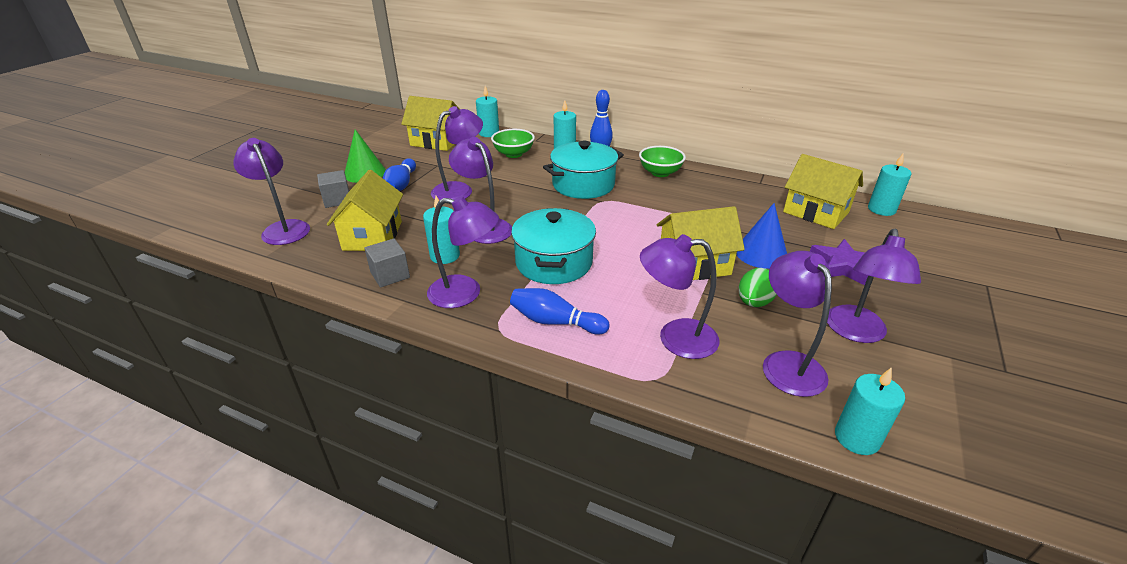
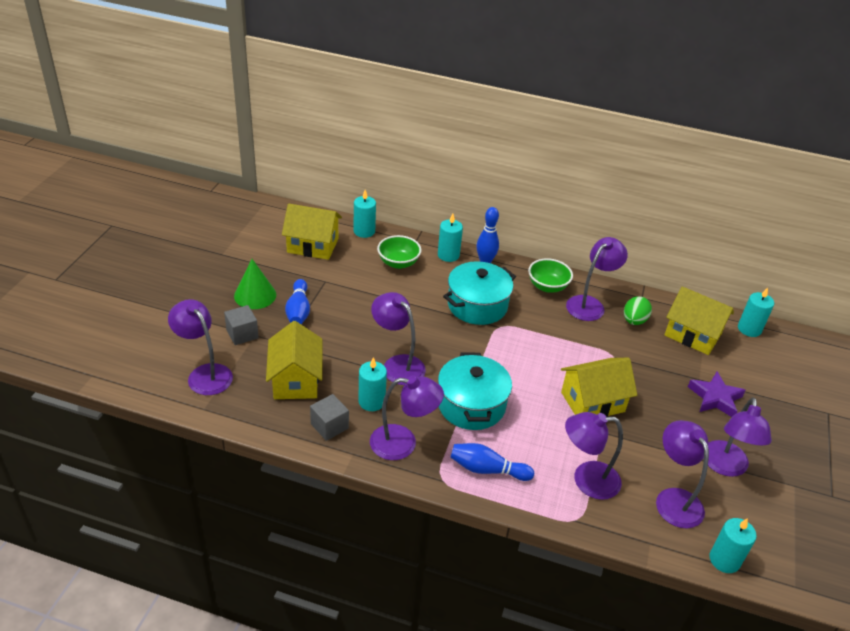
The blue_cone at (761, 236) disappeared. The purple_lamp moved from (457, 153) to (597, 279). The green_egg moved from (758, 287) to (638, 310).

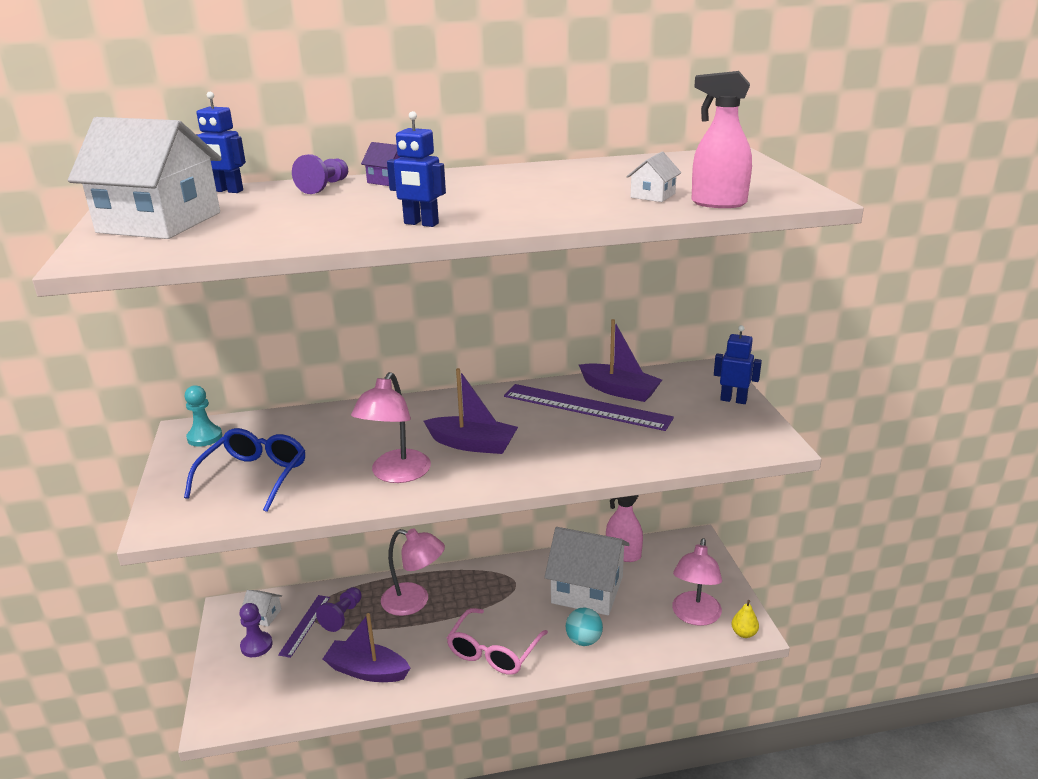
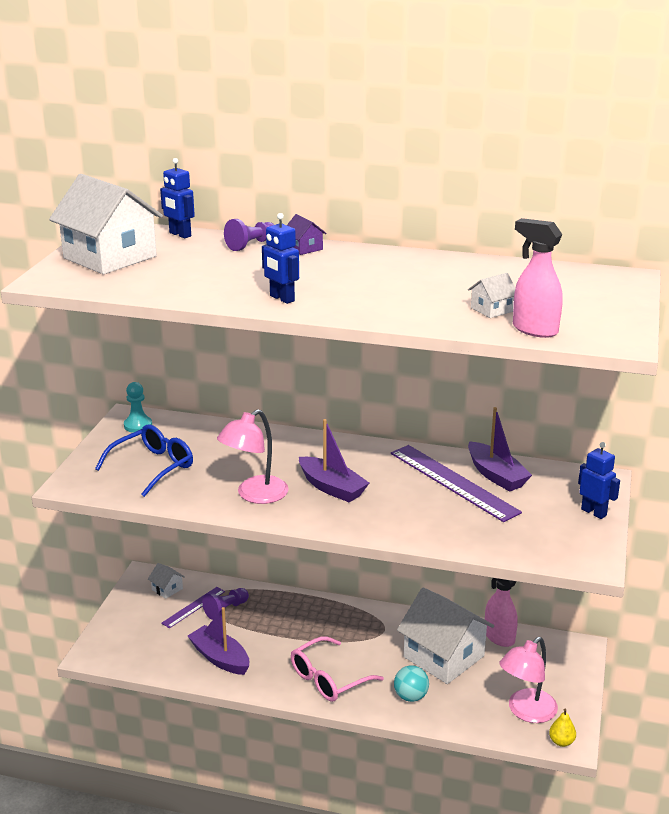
The purple_pawn at (256, 630) disappeared. The pink_lamp at (413, 572) disappeared.

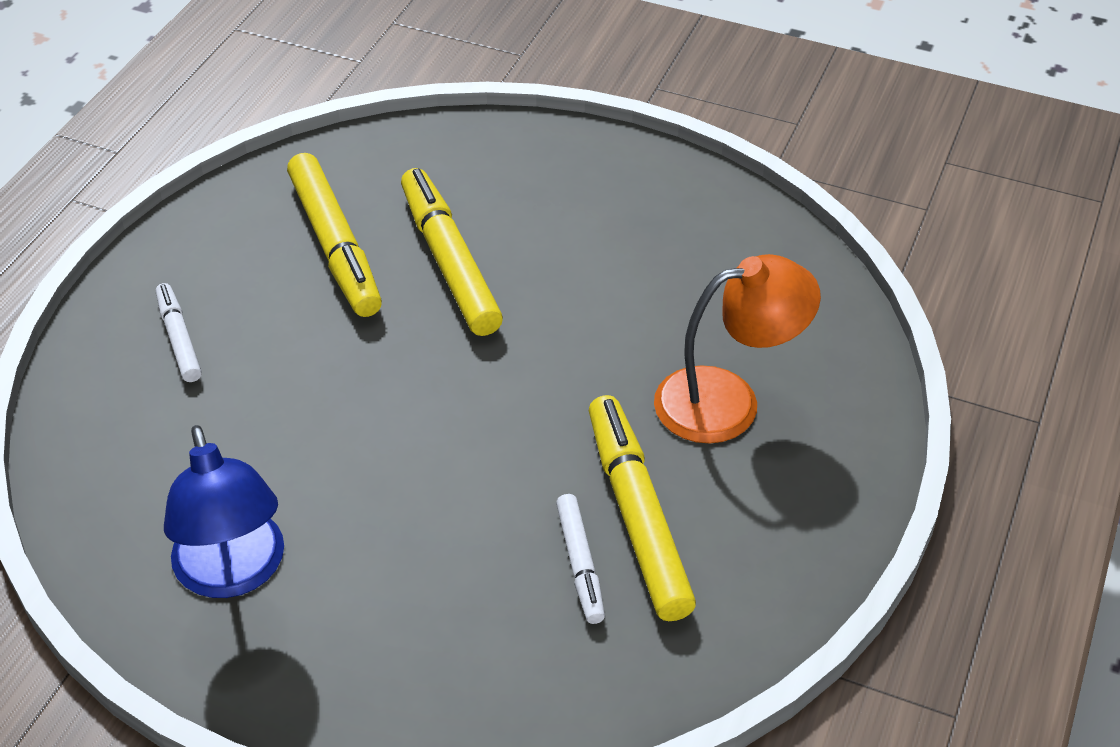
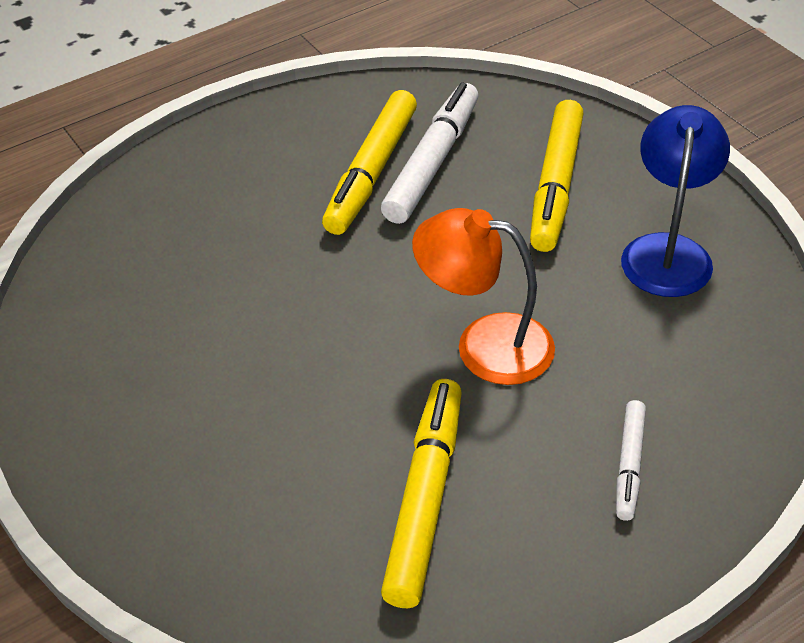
The yellow_marker moved from (452, 252) to (557, 176). The orange_lamp moved from (737, 349) to (483, 296). The white_marker at (580, 559) changed to 1.83 times the size.

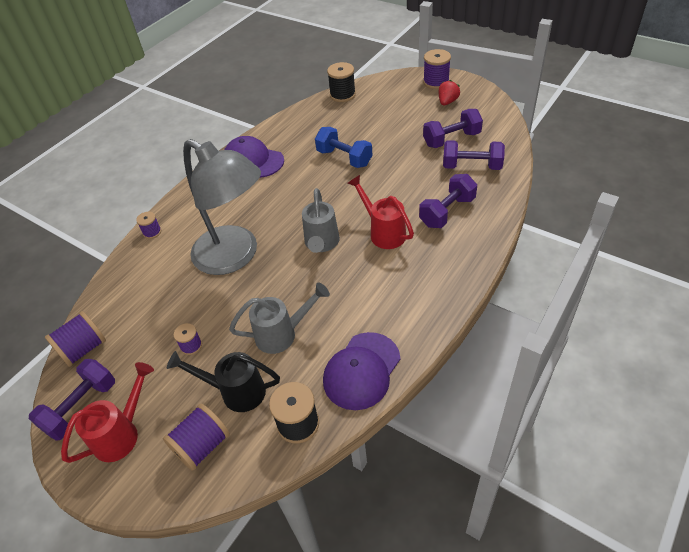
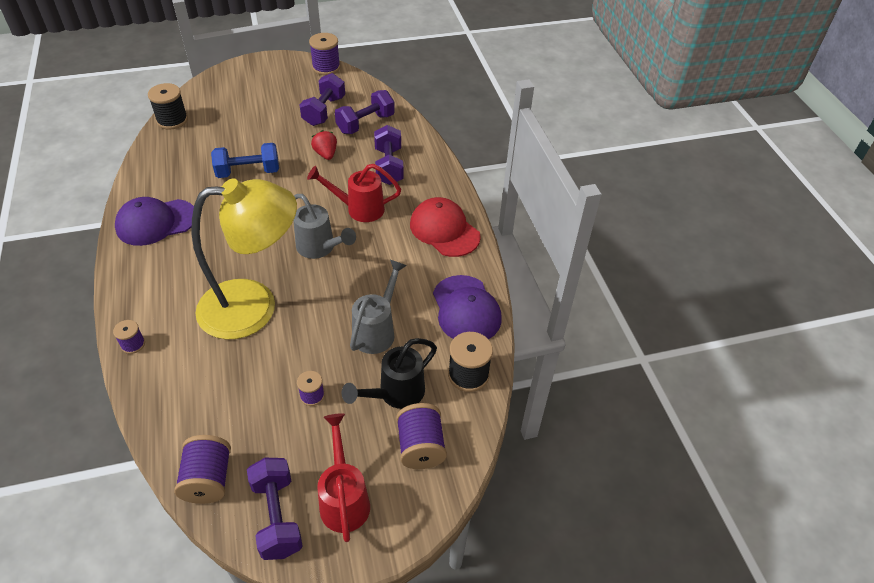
The red_cap at (445, 227) appeared. The purple_spool moved from (437, 69) to (324, 54). The red_strawberry moved from (449, 92) to (324, 145). The grey_lamp at (222, 207) became the yellow_lamp at (244, 259).

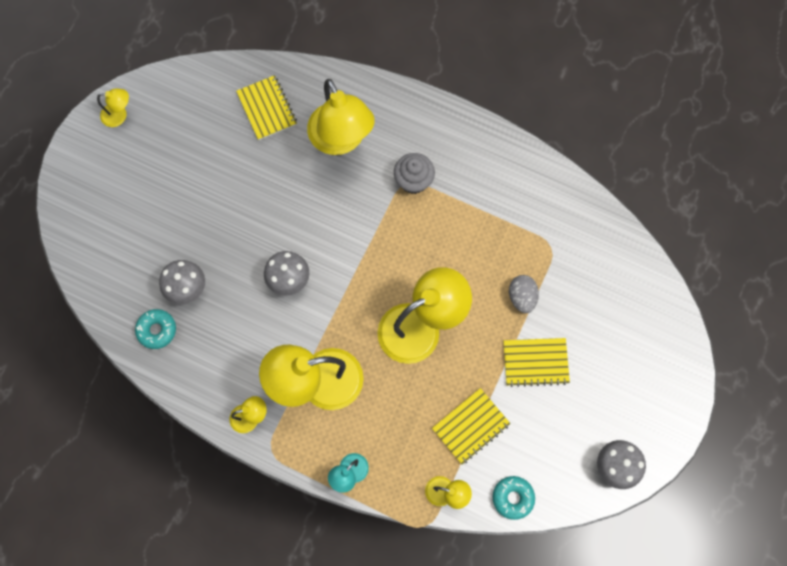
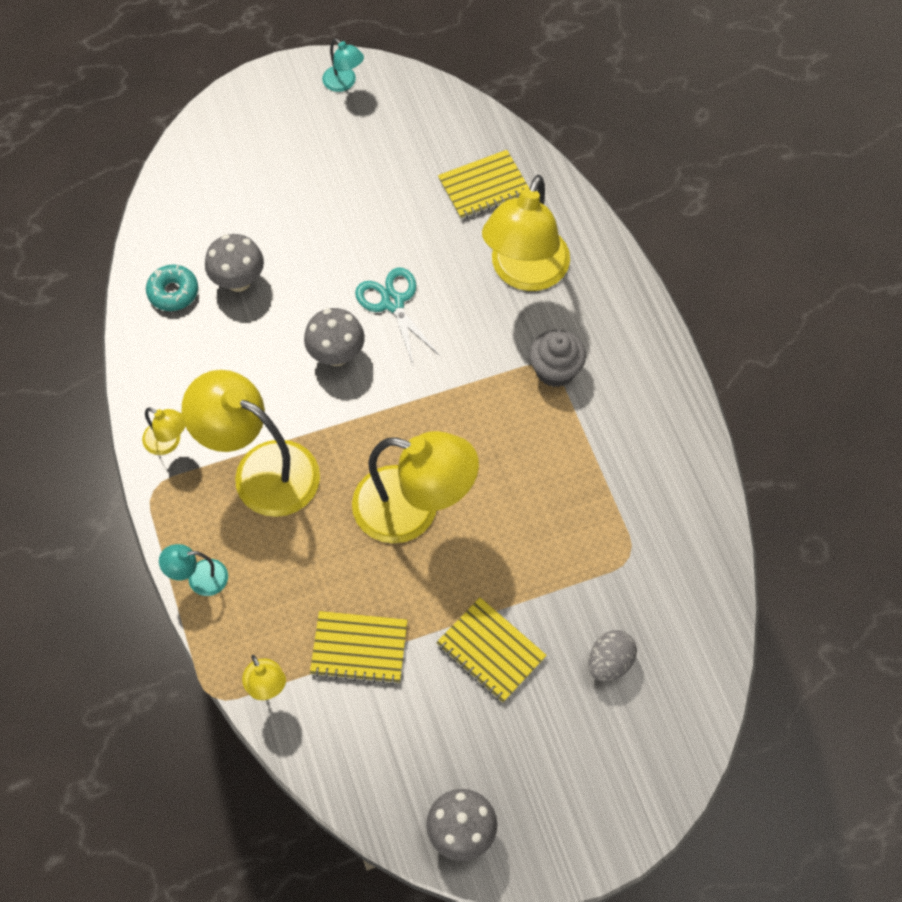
The turquoise_donut at (514, 498) disappeared. The turquoise_scissors at (397, 316) appeared. The grey_egg moved from (524, 294) to (612, 656). The yellow_lamp at (113, 107) became the turquoise_lamp at (343, 65). The yellow_notebook at (266, 107) turned 45 degrees clockwise.

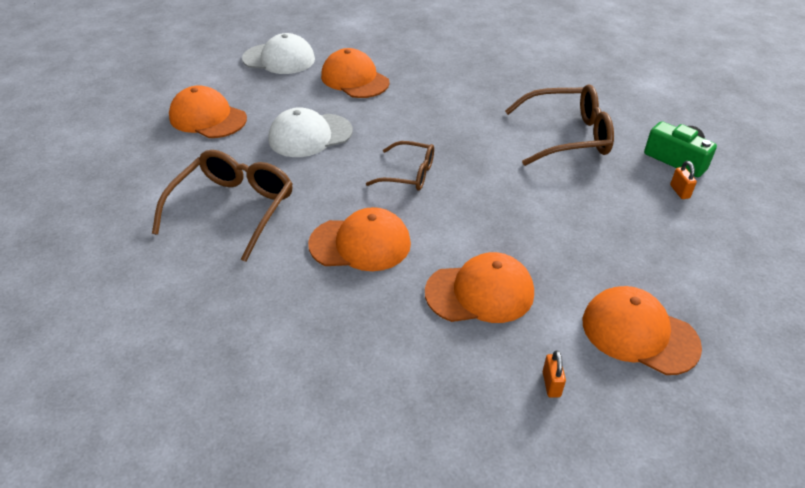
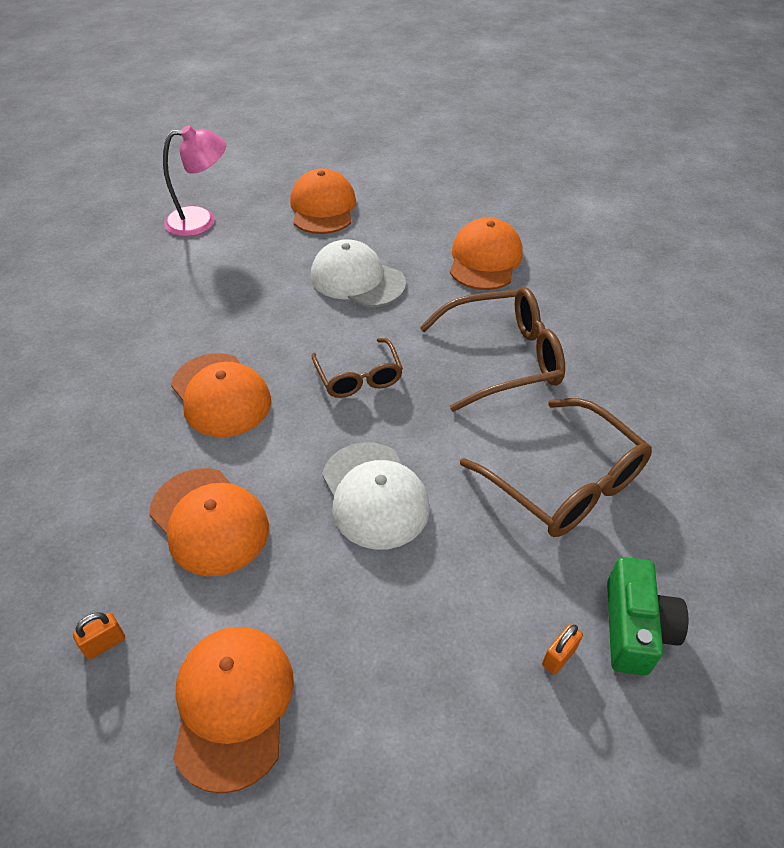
The pink_lamp at (194, 181) appeared. The brown_glasses moved from (222, 206) to (492, 349). The white_cap moved from (278, 53) to (376, 496).

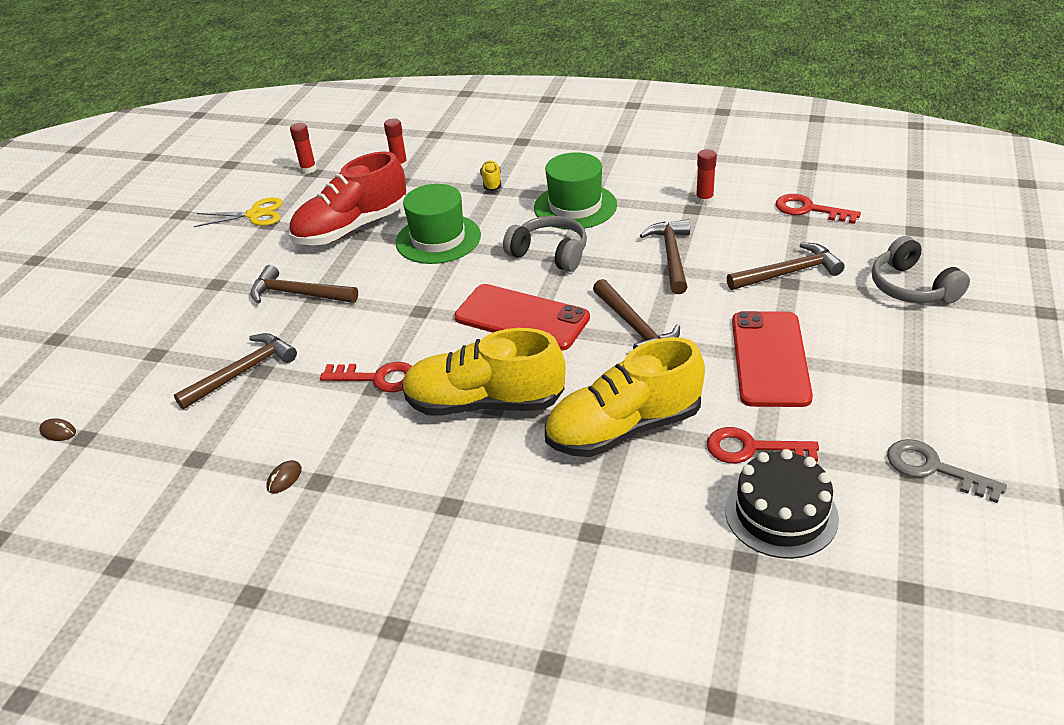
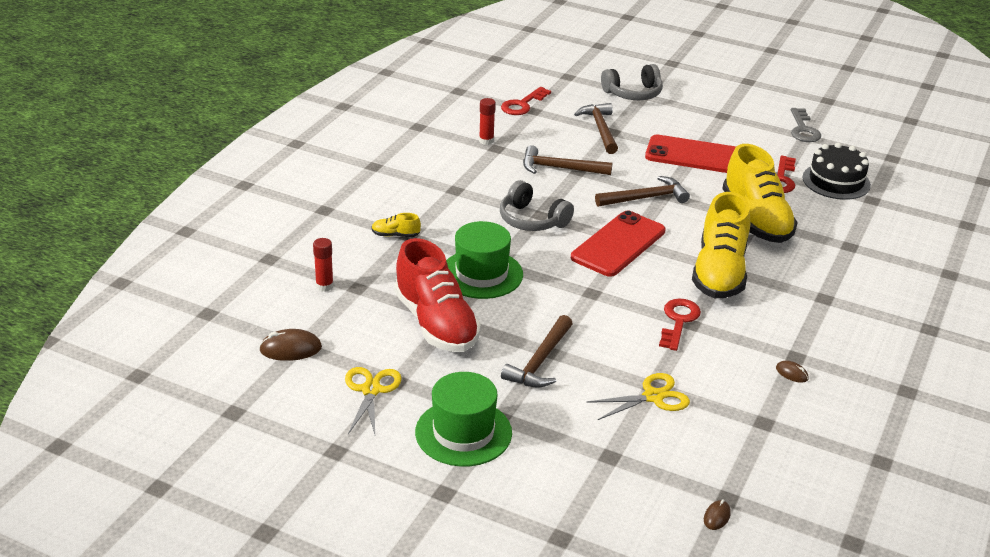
The green_hat moved from (575, 190) to (463, 419). The brown_hammer at (235, 371) was replaced by the yellow_scissors at (638, 396). The red_glue_stick at (303, 148) was replaced by the brown_mouse at (290, 345). The grey_headphones at (545, 244) turned 90 degrees counterclockwise. The grey_key at (947, 471) turned 45 degrees counterclockwise.

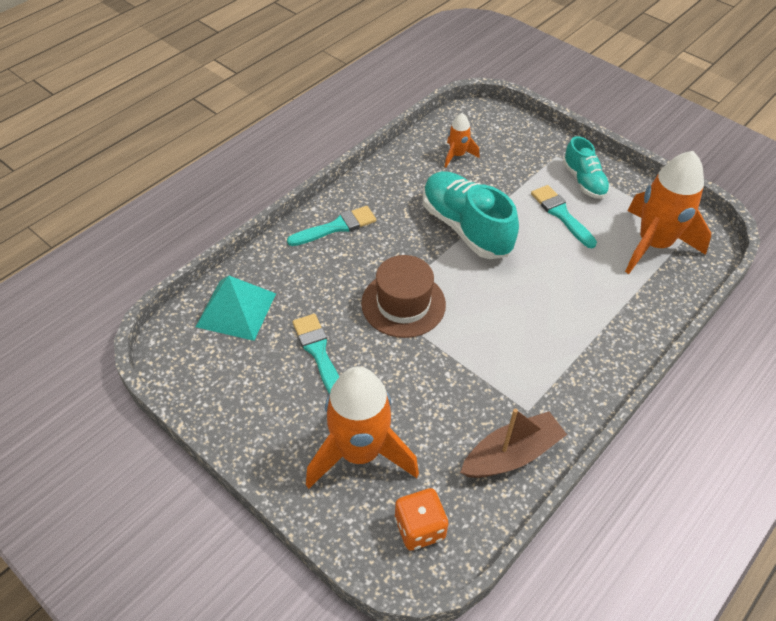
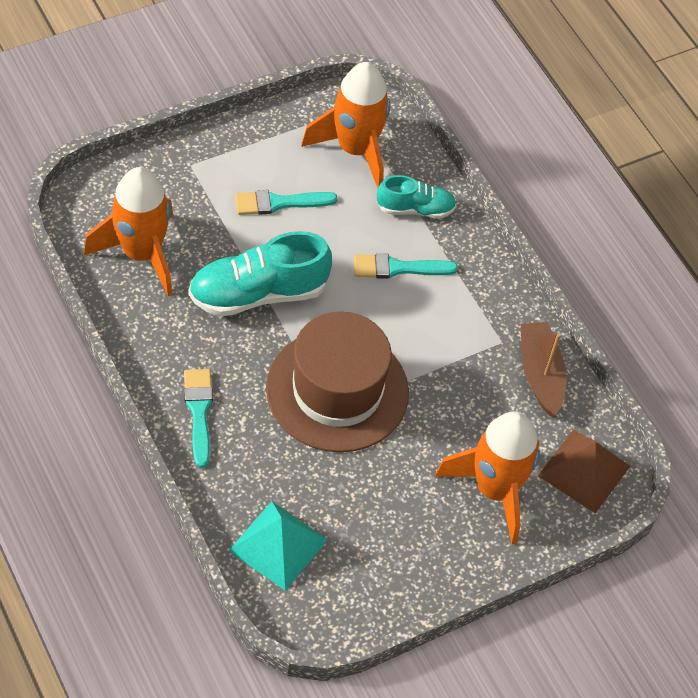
The turquoise_brush moved from (315, 354) to (406, 266). The turquoise_shoe moved from (586, 167) to (417, 197). The orange_dice at (421, 519) was replaced by the brown_pyramid at (584, 472). The brown_hat at (403, 296) changed to 1.54 times the size. The orange_rocket at (462, 140) changed to 2.10 times the size.

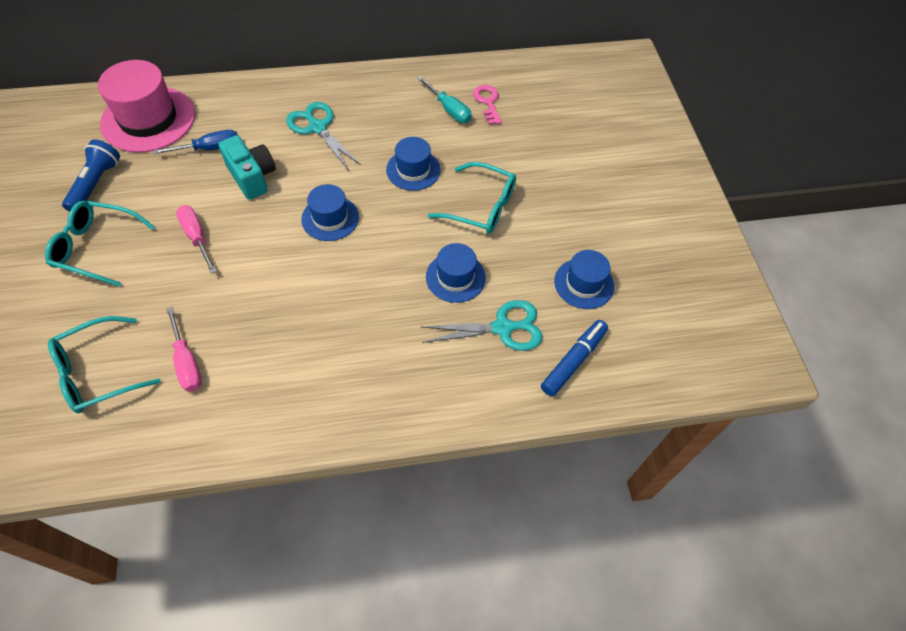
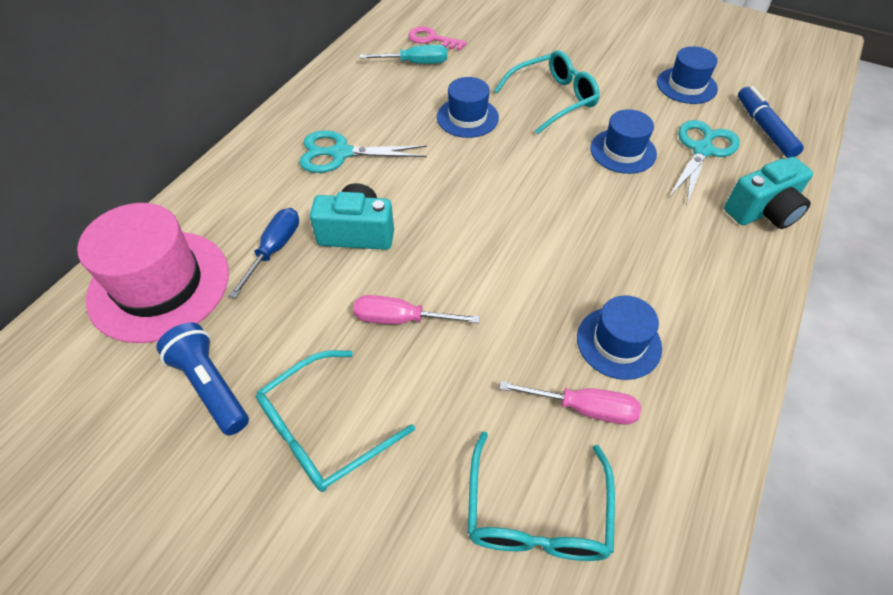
The turquoise_camera at (768, 193) appeared. The blue_hat moved from (330, 212) to (619, 337).

